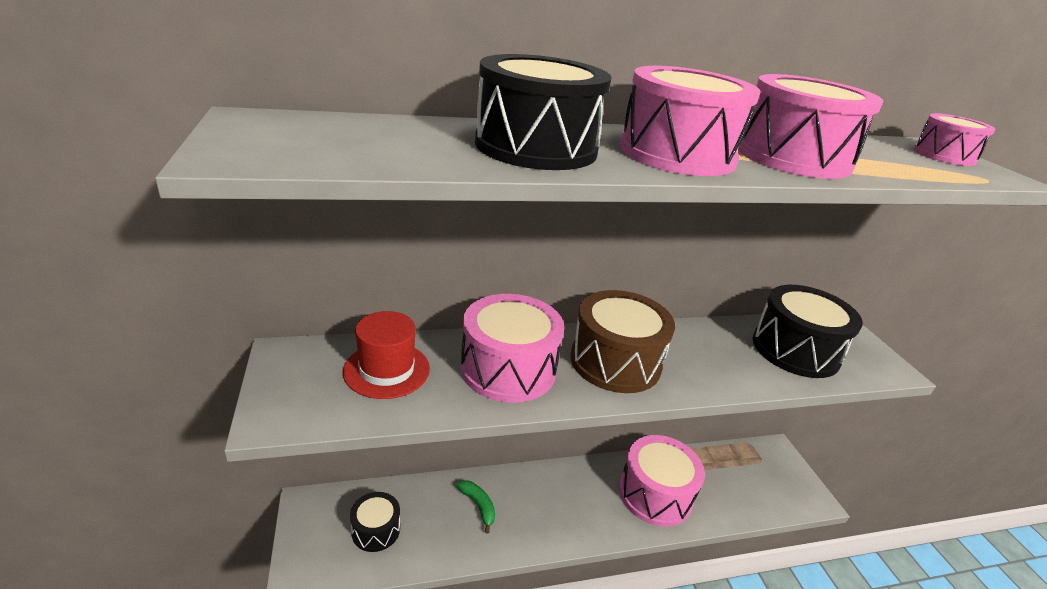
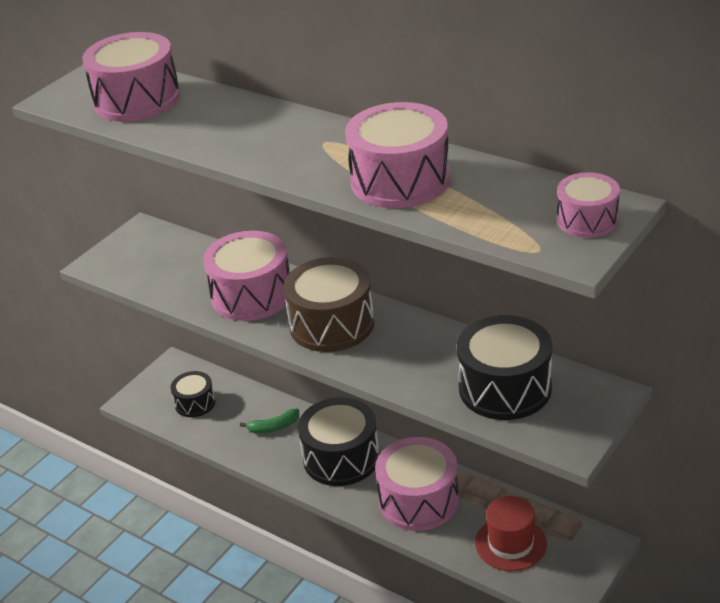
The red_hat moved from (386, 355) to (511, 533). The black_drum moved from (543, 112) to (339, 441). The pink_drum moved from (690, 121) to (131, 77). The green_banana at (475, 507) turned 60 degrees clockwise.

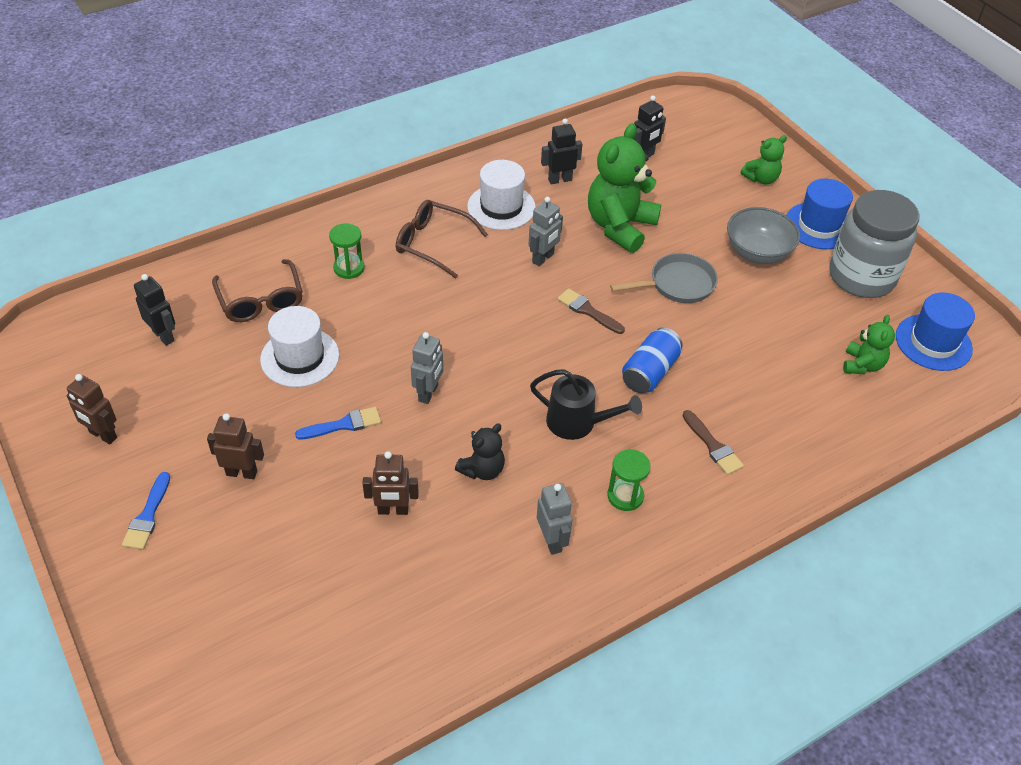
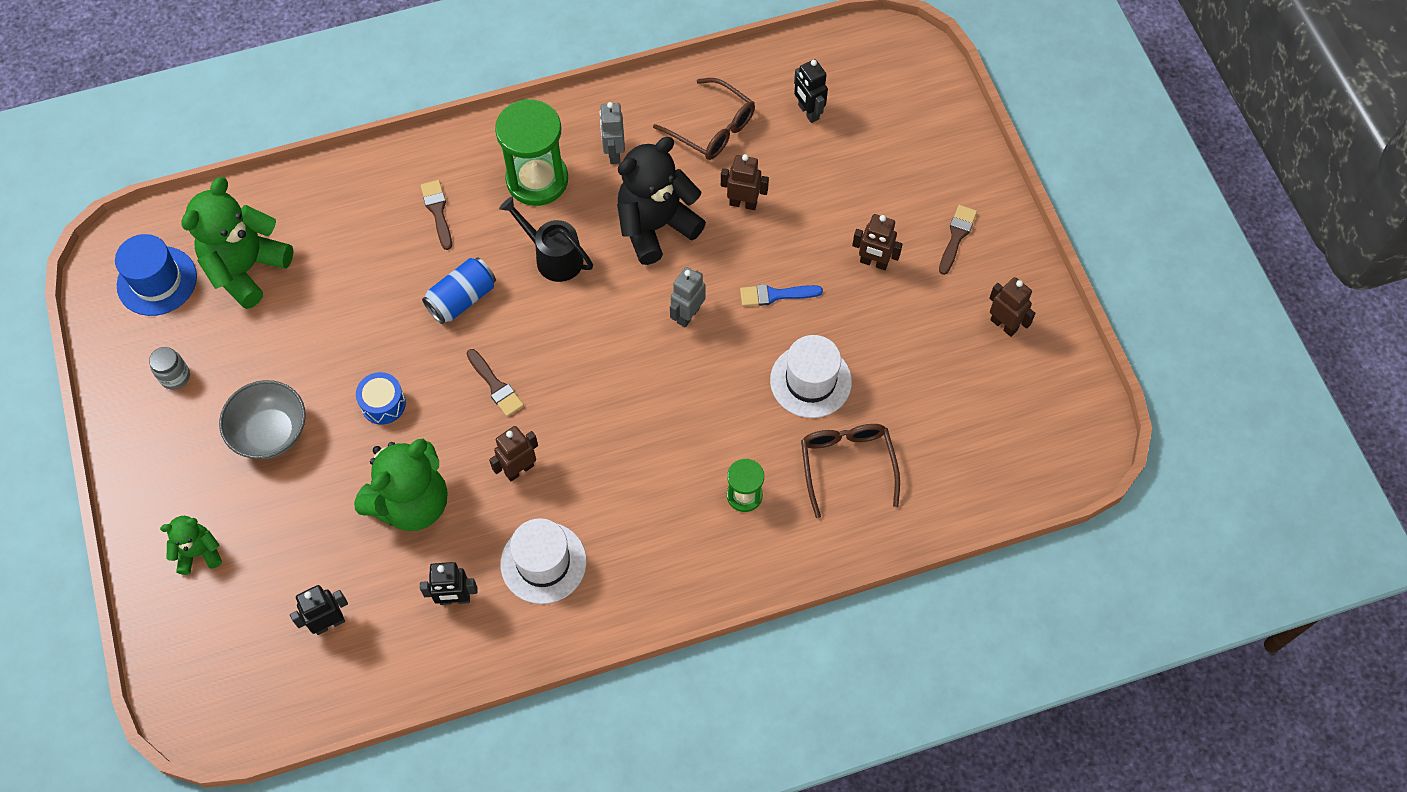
The blue_hat at (819, 214) disappeared. The black_robot moved from (154, 310) to (811, 91). The brown_glasses moved from (442, 239) to (704, 119). The grey_pan at (664, 278) was replaced by the blue_drum at (381, 398). The blue_brush at (146, 511) became the brown_brush at (958, 240). The grey_robot at (545, 231) became the brown_robot at (513, 453). The black_teddy_bear at (480, 451) changed to 1.92 times the size. The green_hourglass at (629, 480) changed to 1.90 times the size. The grey_jar at (874, 244) changed to 0.40 times the size. The green_teddy_bear at (869, 344) changed to 1.92 times the size.

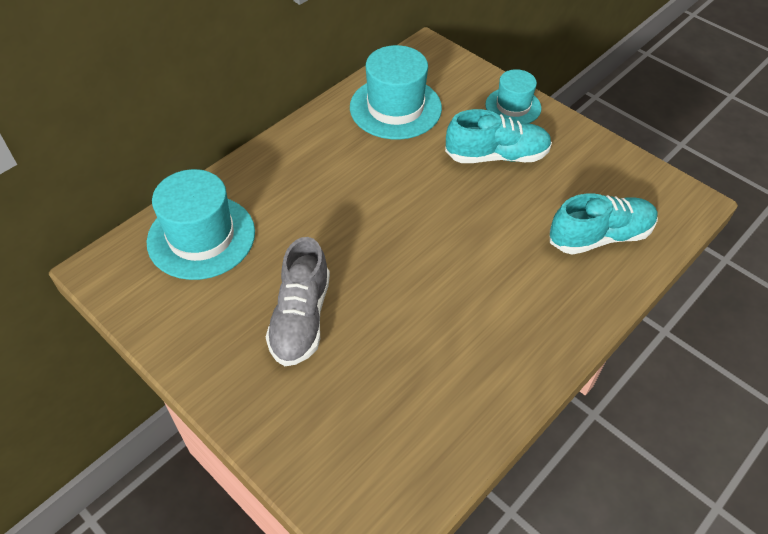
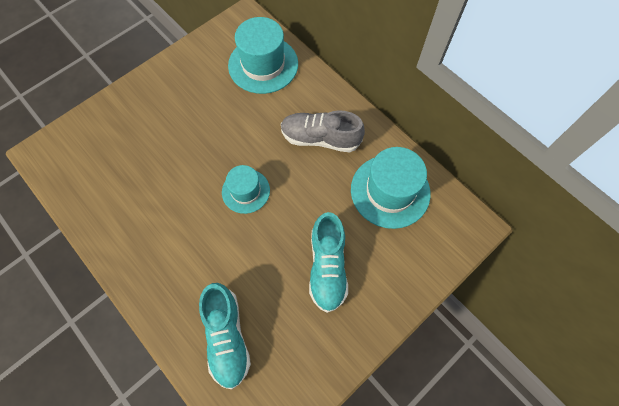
The grey_shoe moved from (298, 301) to (323, 131). The turquoise_hat moved from (513, 96) to (246, 189).

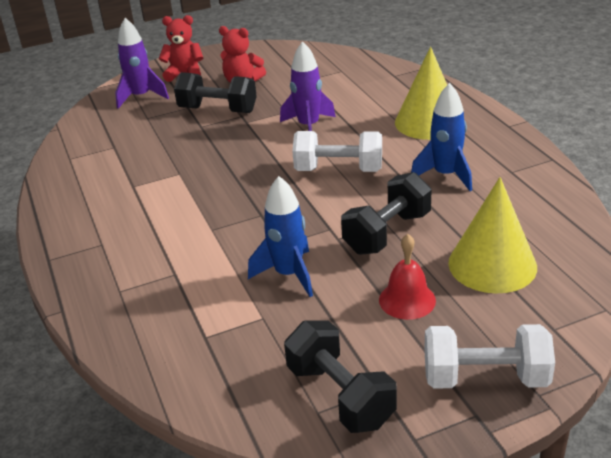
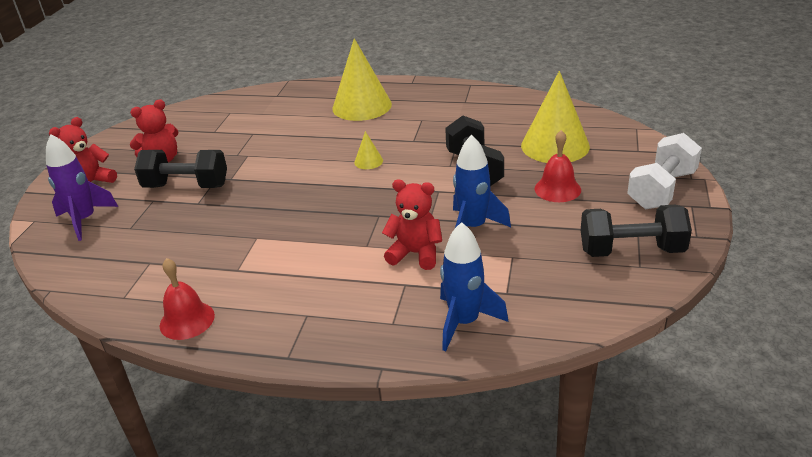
The purple_rocket at (308, 86) disappeared. The red_bell at (187, 299) appeared. The red_teddy_bear at (412, 225) appeared. The blue_rocket moved from (441, 137) to (474, 286). The white_dumbbell at (337, 151) was replaced by the yellow_cone at (368, 150). The black_dumbbell at (215, 92) turned 45 degrees clockwise.

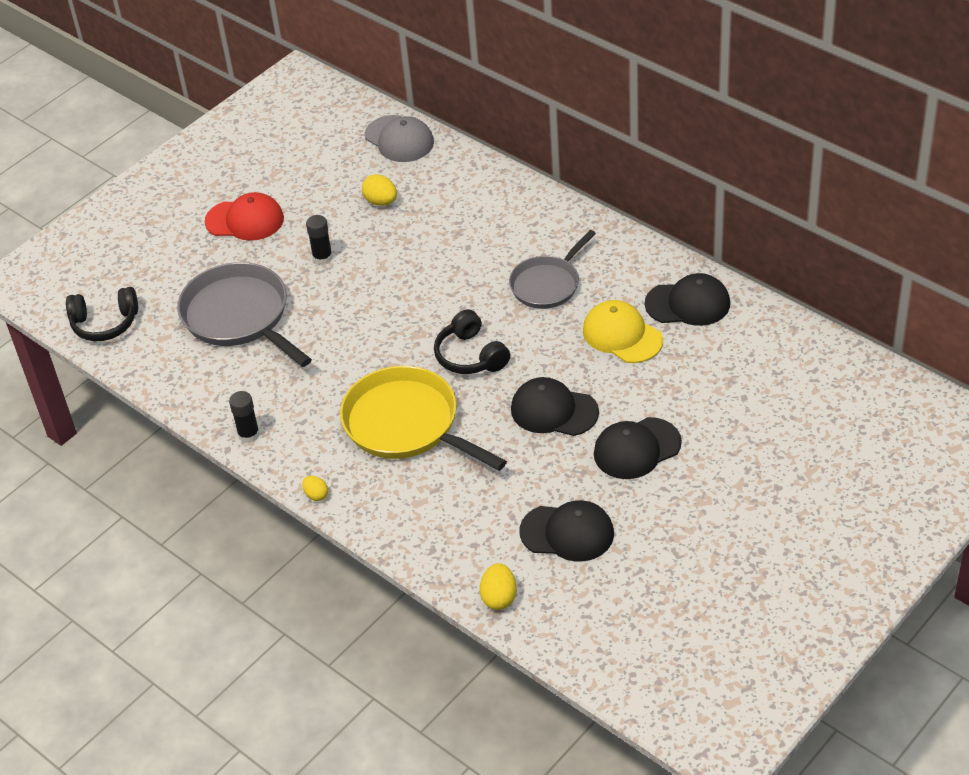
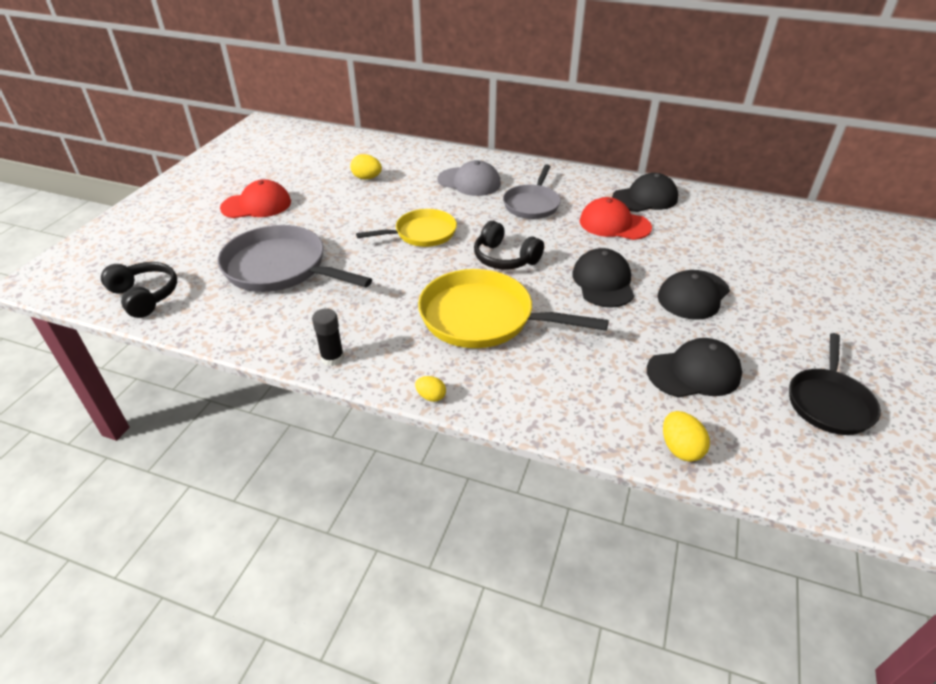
The black_glue_stick at (319, 240) disappeared. The yellow_pan at (406, 228) appeared. The black_pan at (835, 384) appeared. The grey_cap moved from (399, 138) to (469, 178). The yellow_cap at (623, 331) became the red_cap at (616, 218). The black_headphones at (102, 314) turned 105 degrees counterclockwise. The black_cap at (555, 406) turned 90 degrees clockwise.

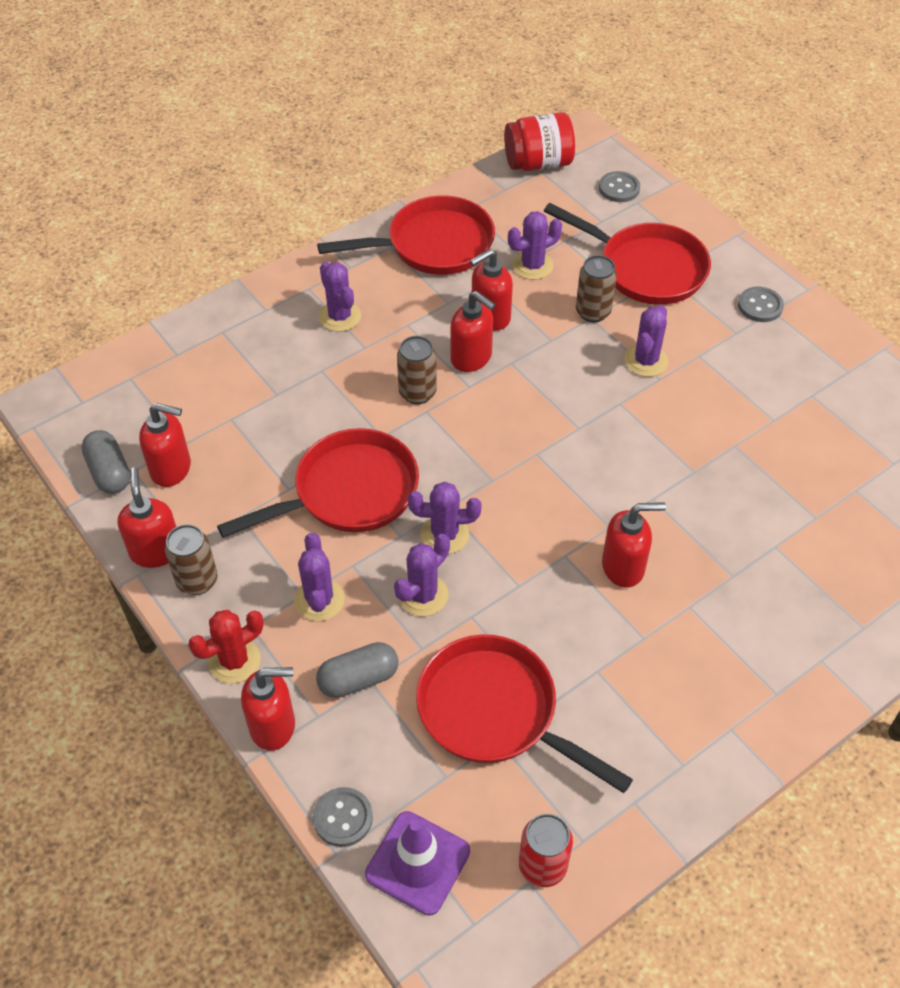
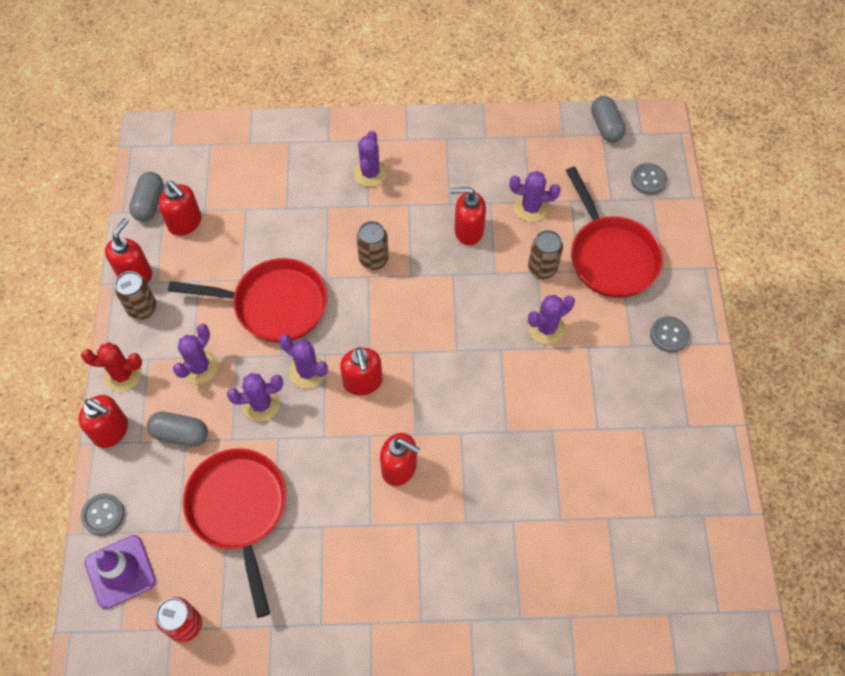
The red_pan at (406, 235) disappeared. The red_soap_dispenser moved from (473, 331) to (361, 371). The red_jar at (539, 141) was replaced by the grey_capsule at (608, 119).

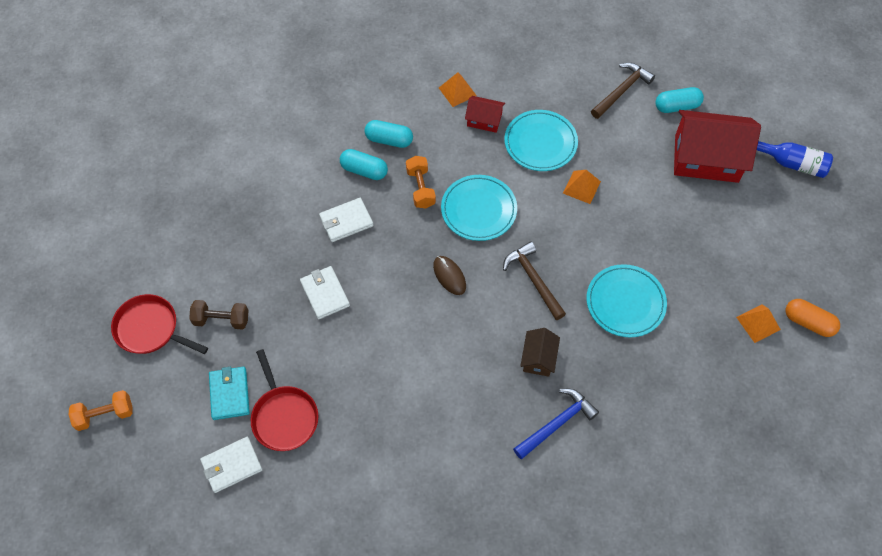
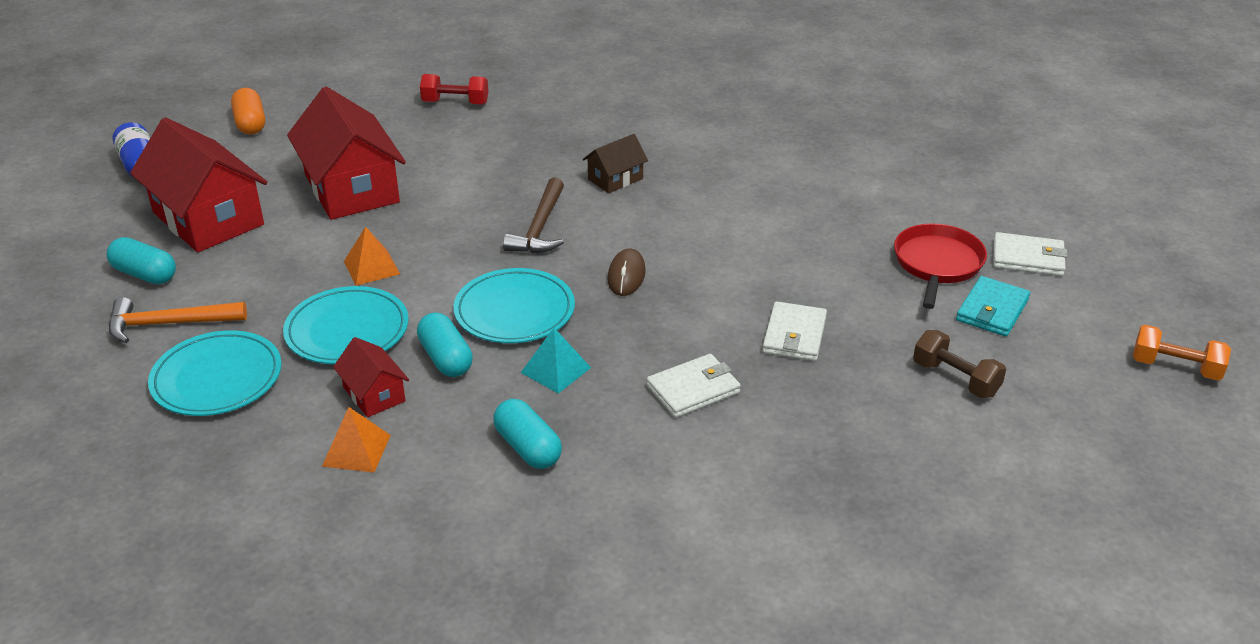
The red_pan at (159, 324) disappeared. The blue_hammer at (556, 424) disappeared. The orange_pyramid at (758, 323) disappeared. The red_house at (346, 153) appeared. The red_dumbbell at (454, 89) appeared. The turquoise_capsule moved from (364, 164) to (445, 344). The turquoise_plate moved from (627, 300) to (215, 373). The orange_capsule moved from (813, 318) to (248, 111). The orange_dumbbell at (421, 182) was replaced by the turquoise_pyramid at (556, 360). The brown_hammer at (623, 91) became the orange_hammer at (178, 320). The white_wallet at (346, 220) turned 45 degrees counterclockwise.

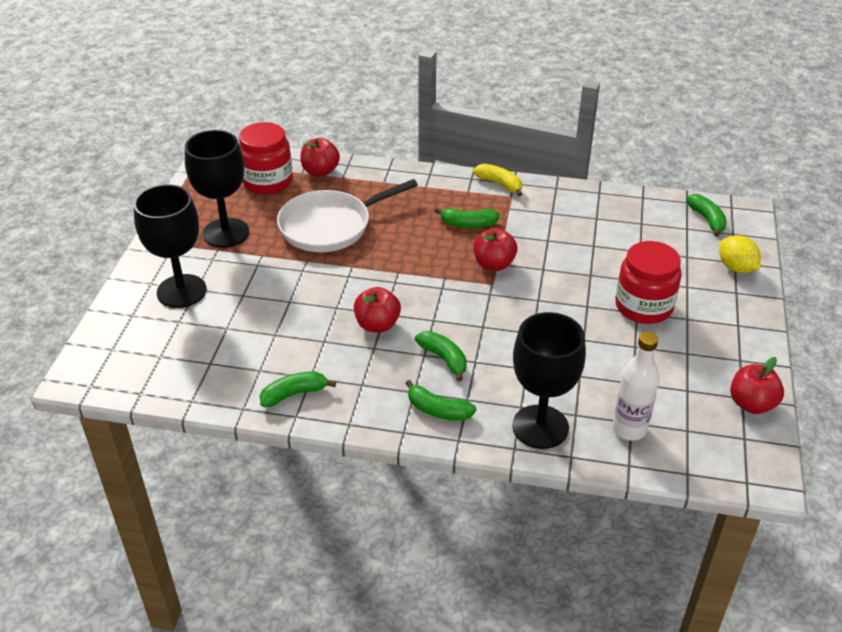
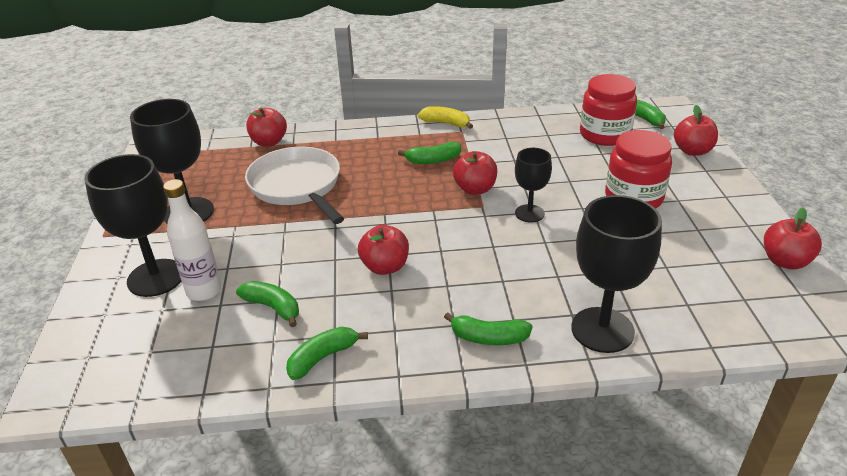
The black_goblet at (533, 185) appeared. The red_jar moved from (266, 158) to (608, 110). The green_banana moved from (441, 356) to (267, 304). The white_bottle moved from (635, 386) to (192, 240). The yellow_lemon at (740, 254) was replaced by the red_apple at (696, 130). The white_pan at (347, 215) turned 105 degrees clockwise.

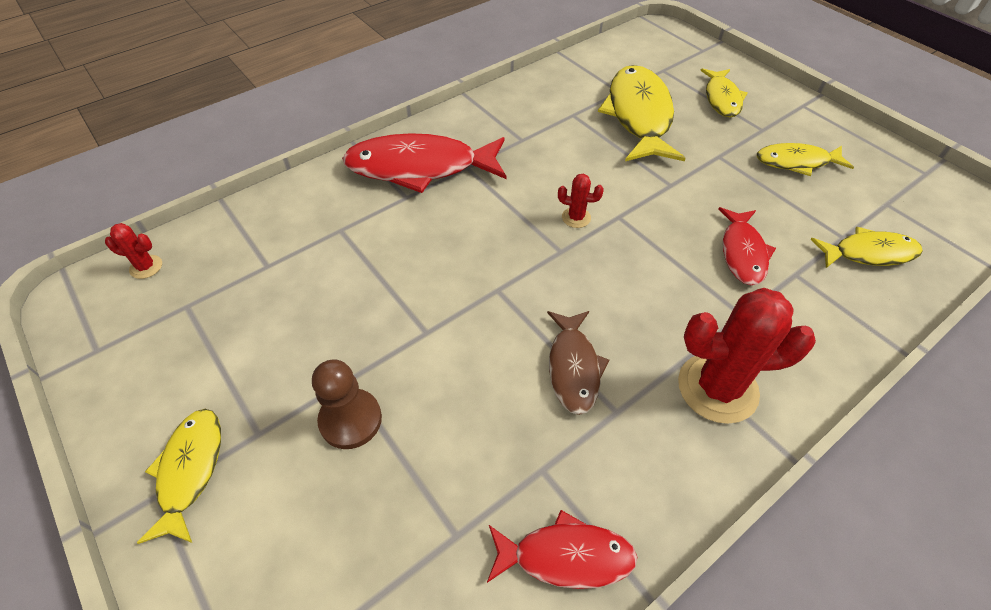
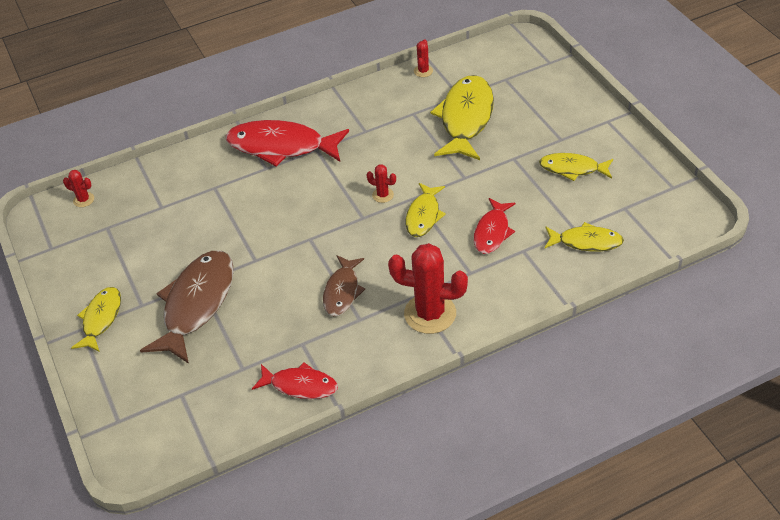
The red_cactus at (423, 58) appeared. The yellow_fish moved from (723, 92) to (425, 210). The brown_pawn at (347, 404) was replaced by the brown_fish at (187, 307).

